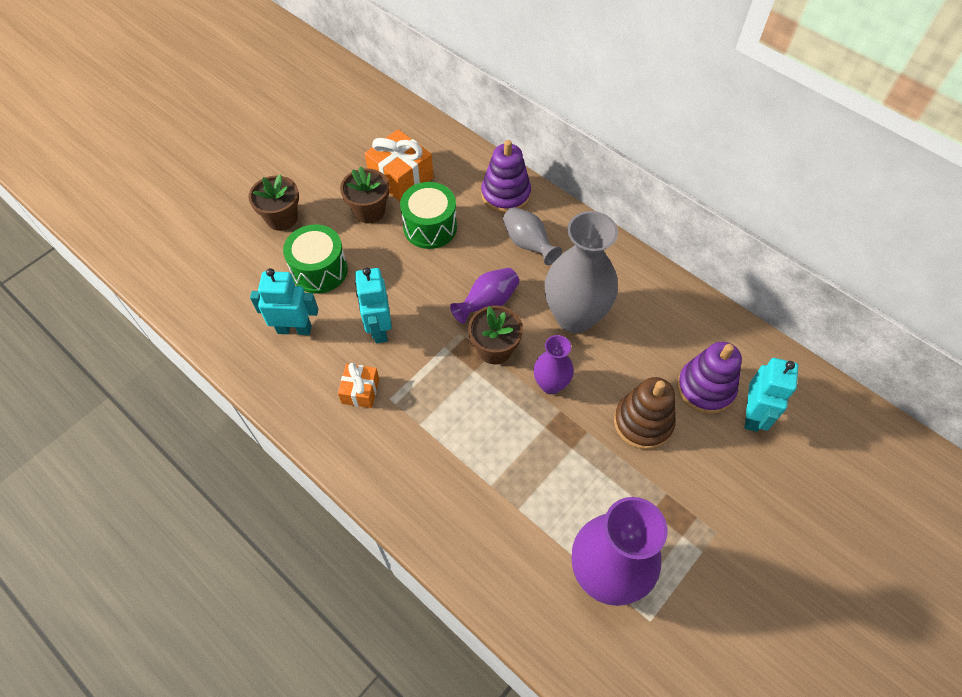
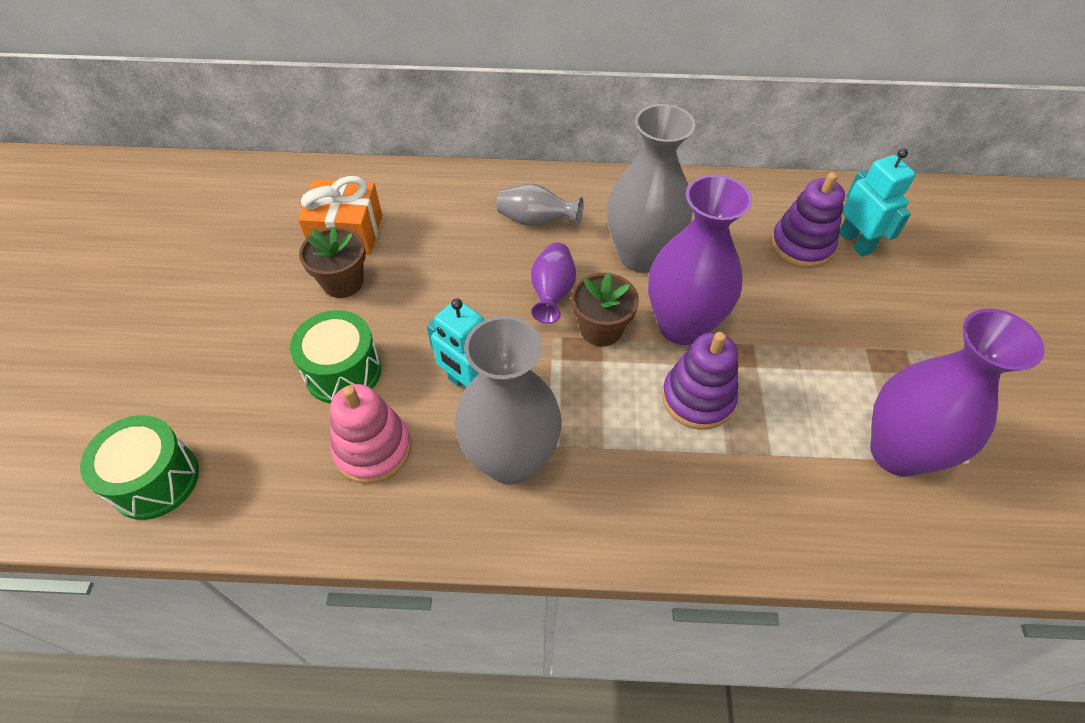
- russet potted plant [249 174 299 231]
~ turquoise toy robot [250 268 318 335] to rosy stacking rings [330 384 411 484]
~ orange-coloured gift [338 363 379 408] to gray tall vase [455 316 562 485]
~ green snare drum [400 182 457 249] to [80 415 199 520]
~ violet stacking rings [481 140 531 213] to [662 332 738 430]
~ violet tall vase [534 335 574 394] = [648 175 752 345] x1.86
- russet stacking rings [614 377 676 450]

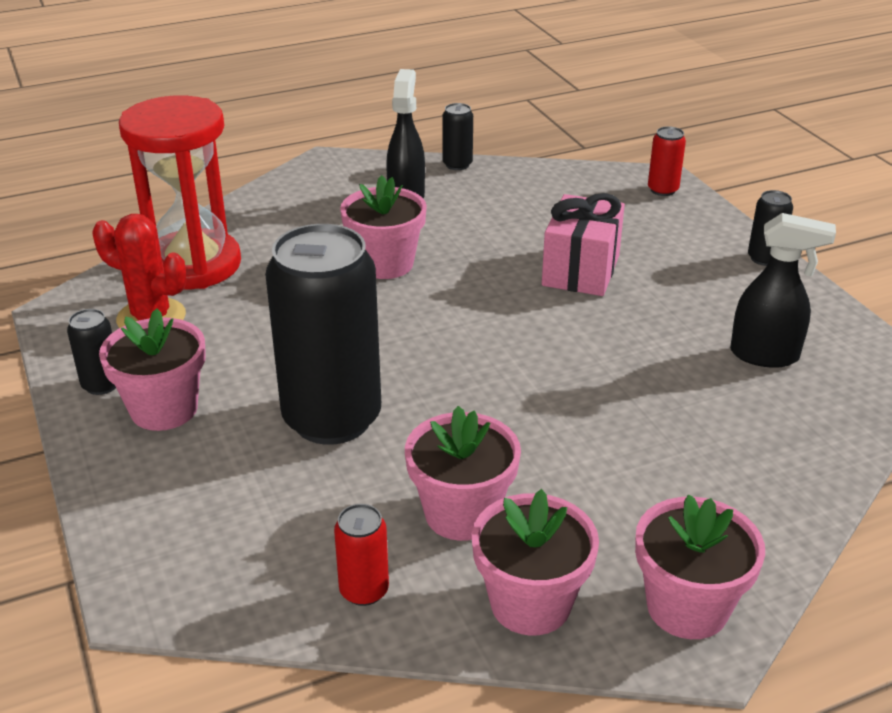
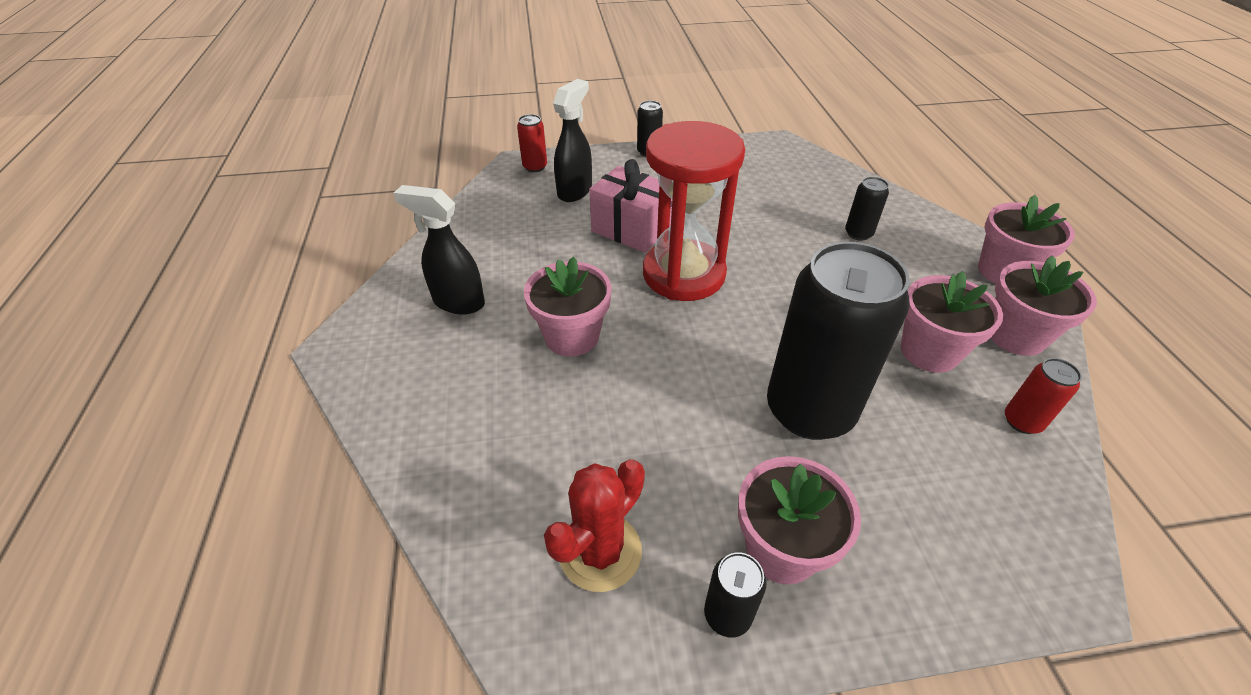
~ crimson sandglass [119 96 241 289] to [643 121 745 301]
~ ebony tin [442 103 473 170] to [845 177 889 240]
~ ebony spray cleaner [730 213 836 368] to [553 79 592 202]

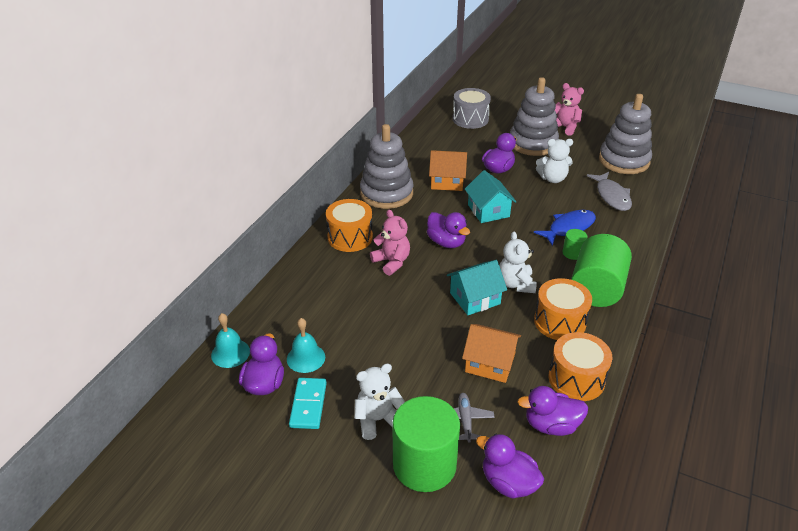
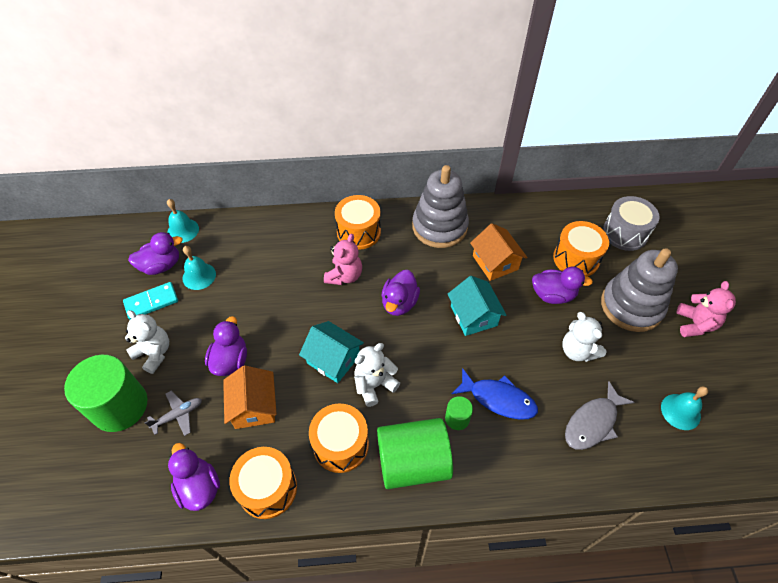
~ turquoise house [465 170 516 223] = [448 276 506 336] 60 degrees counterclockwise
~ violet duck [476 434 544 499] to [205 316 247 376]
~ gray stacking rings [599 94 652 174] to turquoise hand bell [661 386 708 430]
+ orange-coloured snare drum [553 221 609 276]

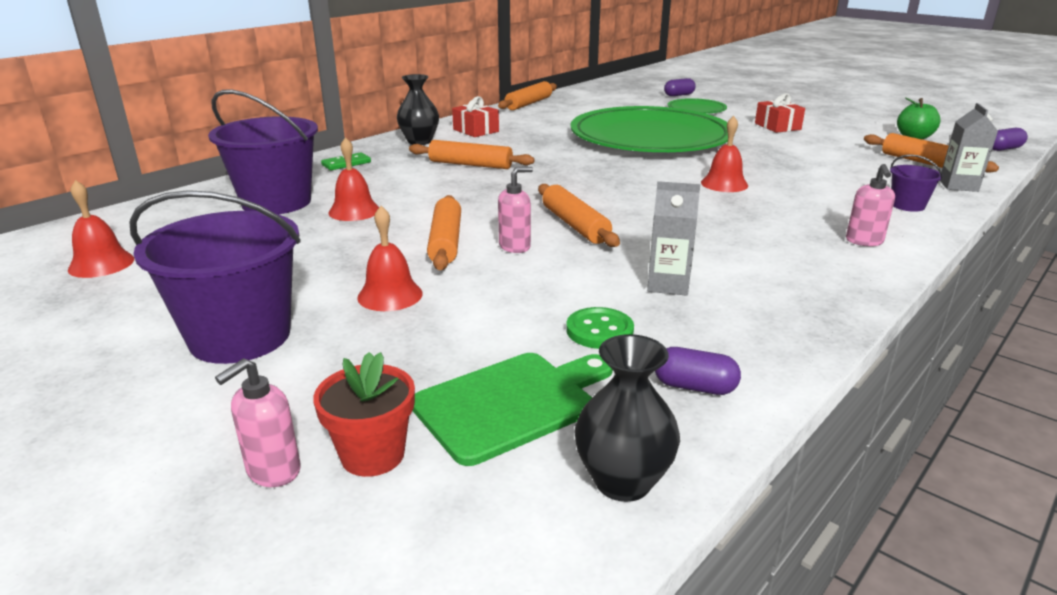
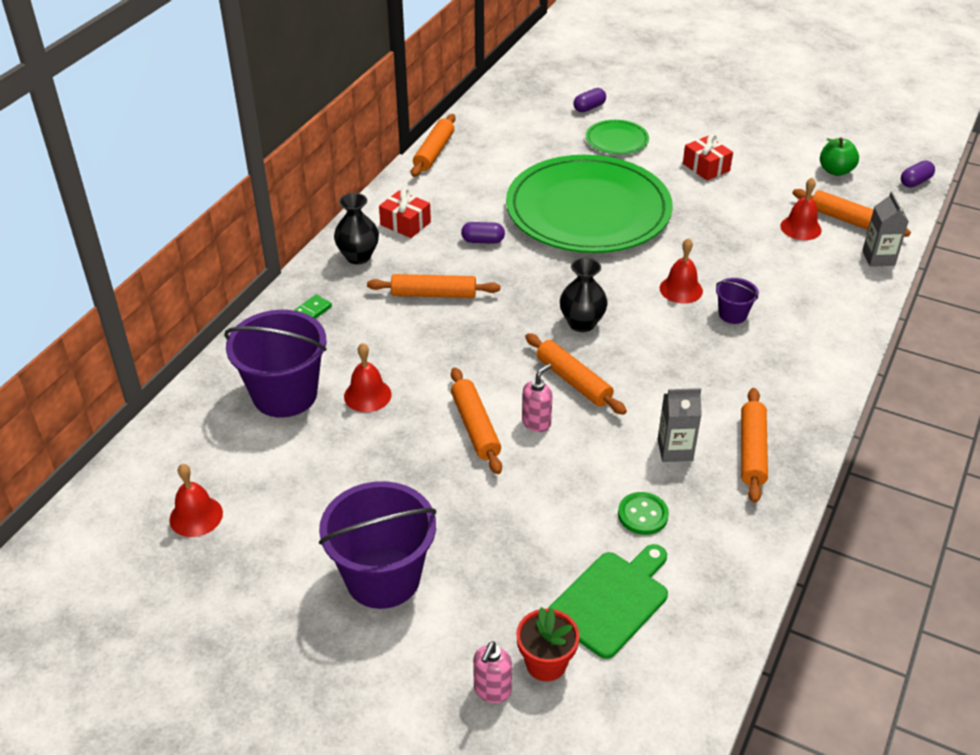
~ crimson hand bell [357 206 423 311] to [780 178 822 240]
~ ebony tall vase [574 334 680 502] to [560 258 608 332]
~ violet capsule [655 347 741 395] to [461 222 505 244]
- rosy soap dispenser [846 164 895 246]
~ violet sand bucket [890 154 943 212] to [716 278 759 324]
+ orange-coloured dough roller [741 388 768 503]

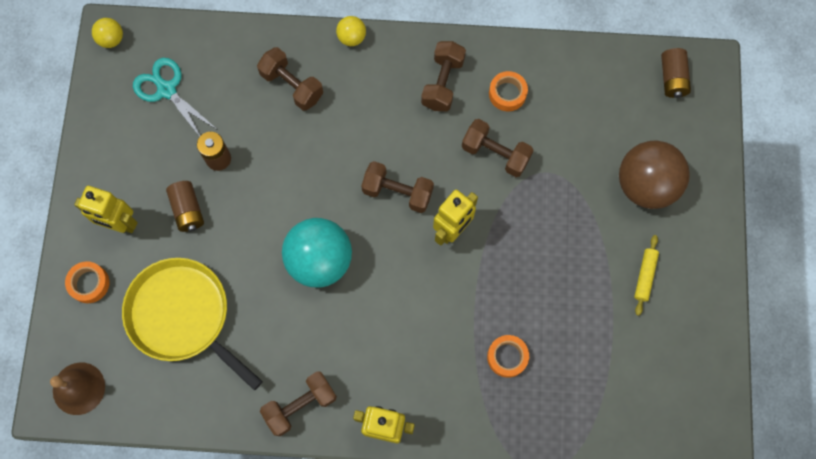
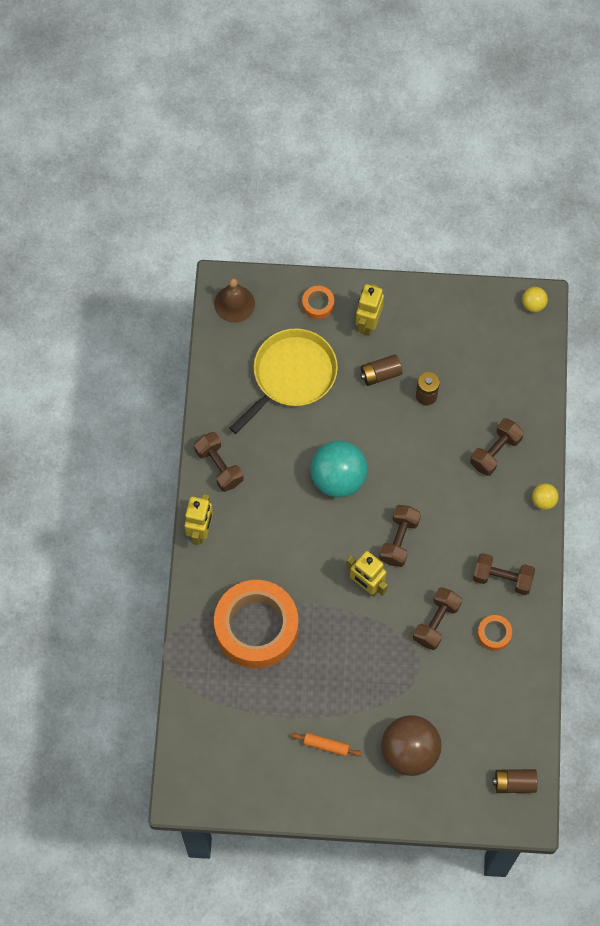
- turquoise shears [133 58 218 136]
~ orange-coloured roll of tape [487 335 529 378] = [214 580 298 668] x2.46
~ bright yellow dough roller [634 235 659 316] to orange-coloured dough roller [291 733 362 756]

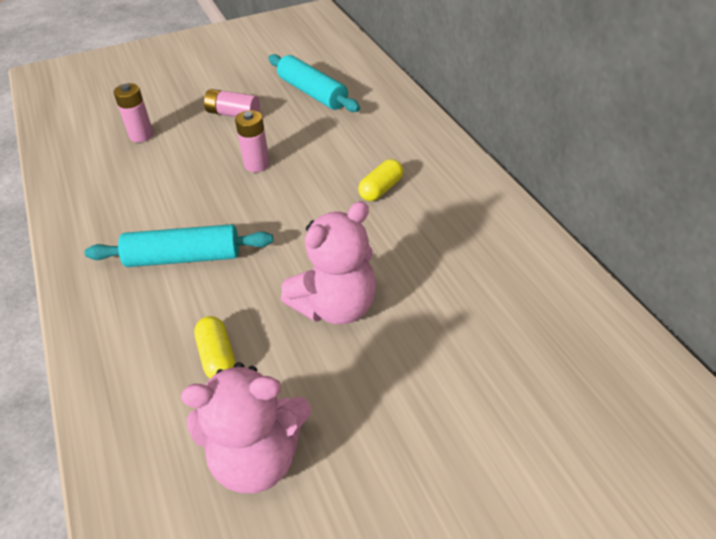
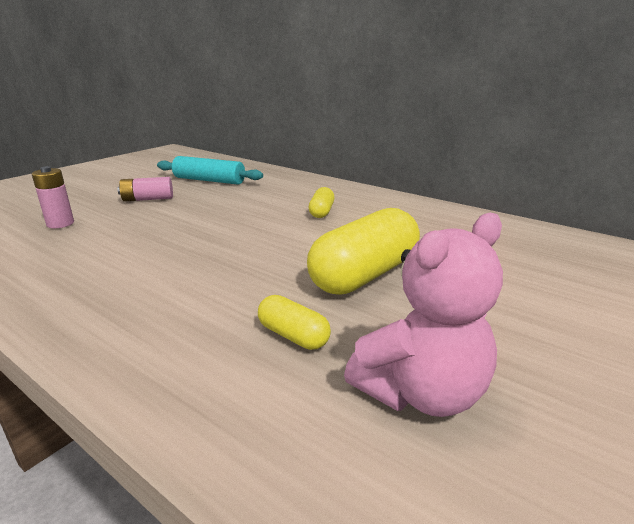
- turquoise dough roller [85 224 273 267]
- rosy battery [235 110 270 172]
~ rosy teddy [281 201 376 324] to bright yellow capsule [307 208 420 295]

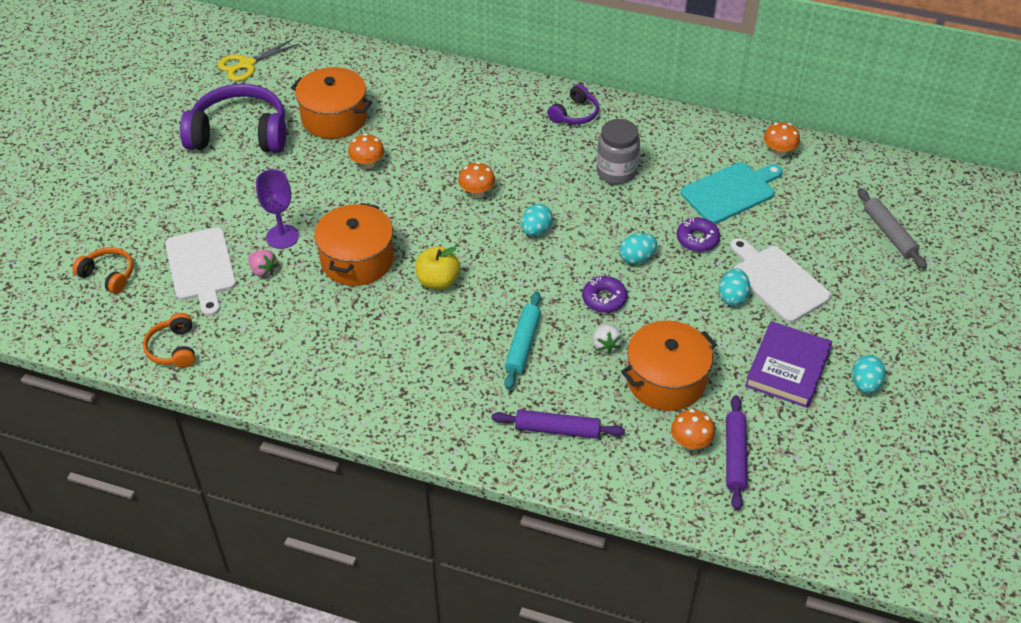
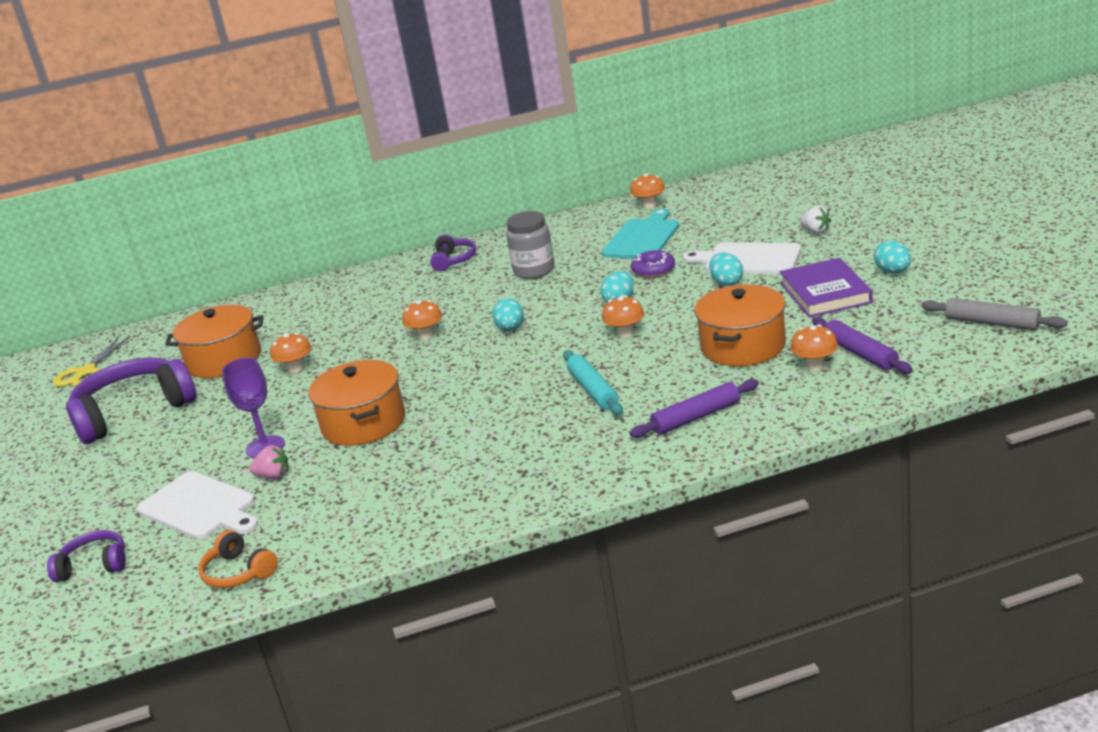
~ orange-coloured headset [72 247 133 294] to violet headset [47 530 126 582]
- bright yellow apple [415 246 460 290]
~ violet doughnut [582 276 627 313] to orange-coloured fungus [602 296 644 338]
~ white toy strawberry [593 323 622 354] to [800 206 831 234]
~ gray dough roller [857 188 927 269] to [921 298 1068 330]

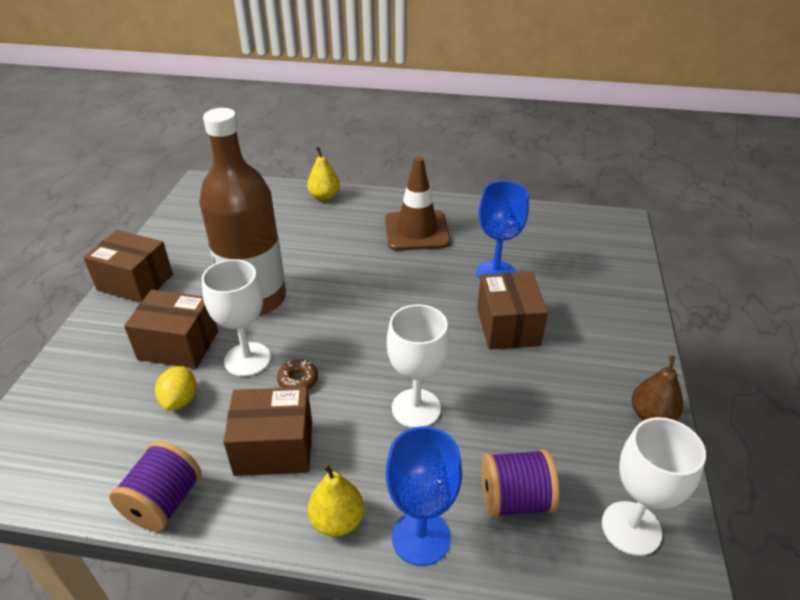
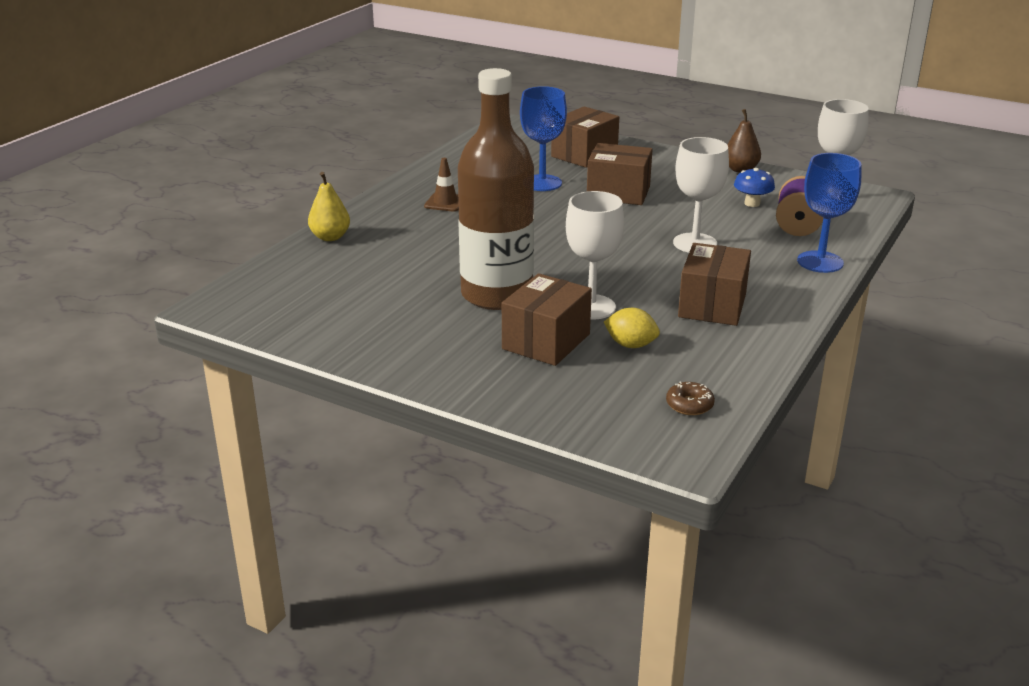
~ russet package [83 230 173 303] to [551 106 619 168]
- violet spool [109 441 201 532]
~ russet doughnut [277 360 318 390] to [666 381 715 415]
- bright yellow pear fruit [308 463 364 537]
~ russet traffic cone [385 157 451 251] = [424 158 459 212] x0.52
+ blue fungus [734 168 775 207]

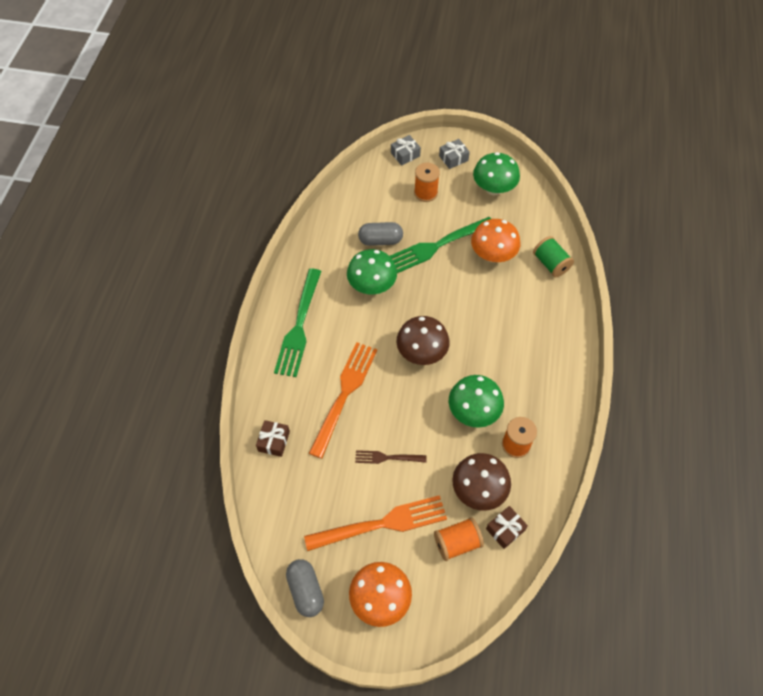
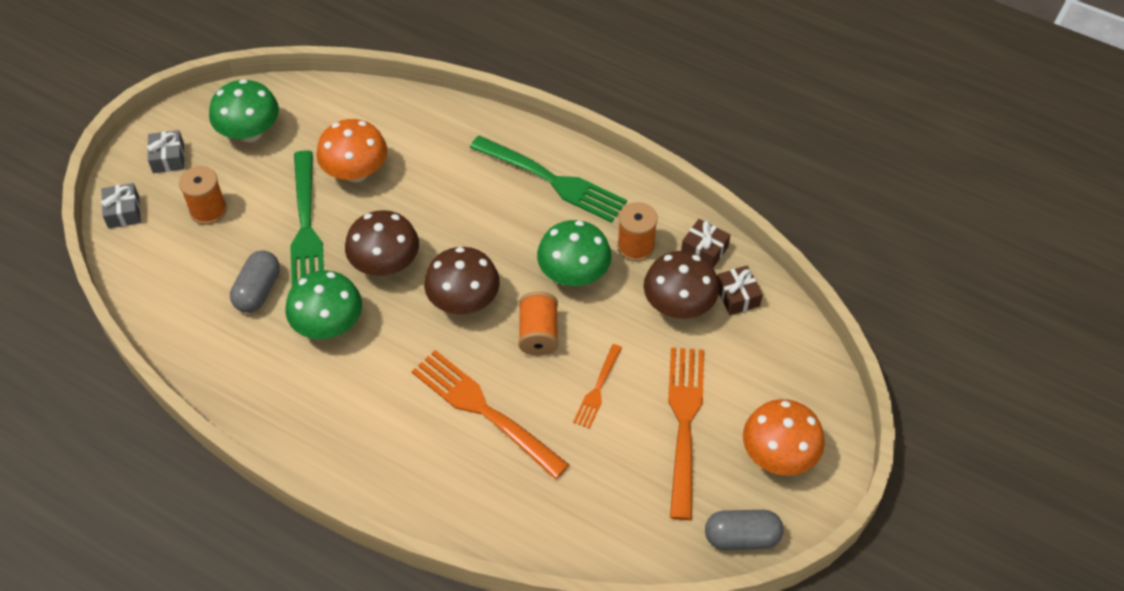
~ russet gift [256 420 290 457] to [681 219 730 268]
~ green fork [274 268 321 377] to [470 135 627 223]
~ russet fork [355 450 427 464] to orange-coloured fork [573 344 622 429]
~ orange-coloured spool [434 517 484 561] to [518 291 558 356]
- green spool [533 236 574 277]
+ russet fungus [345 210 419 276]

